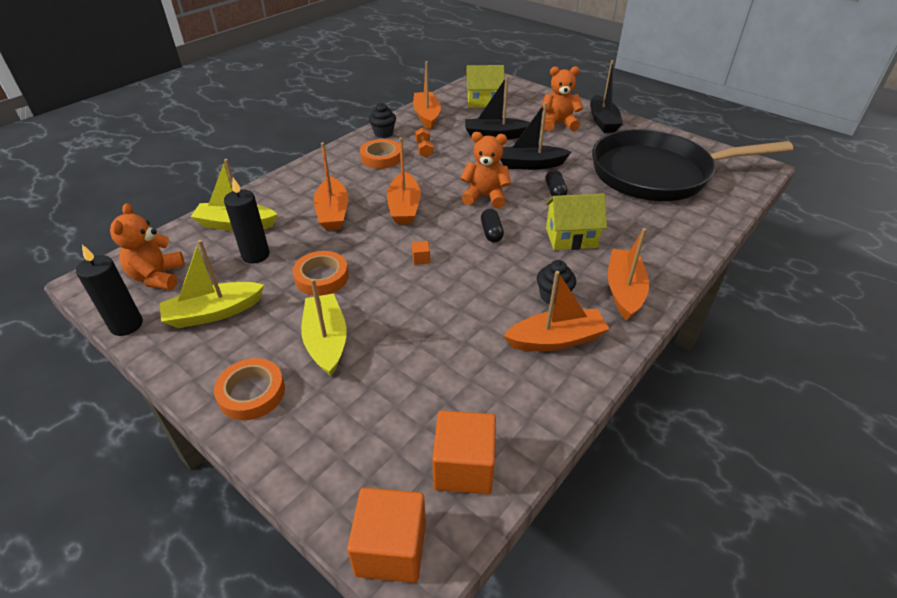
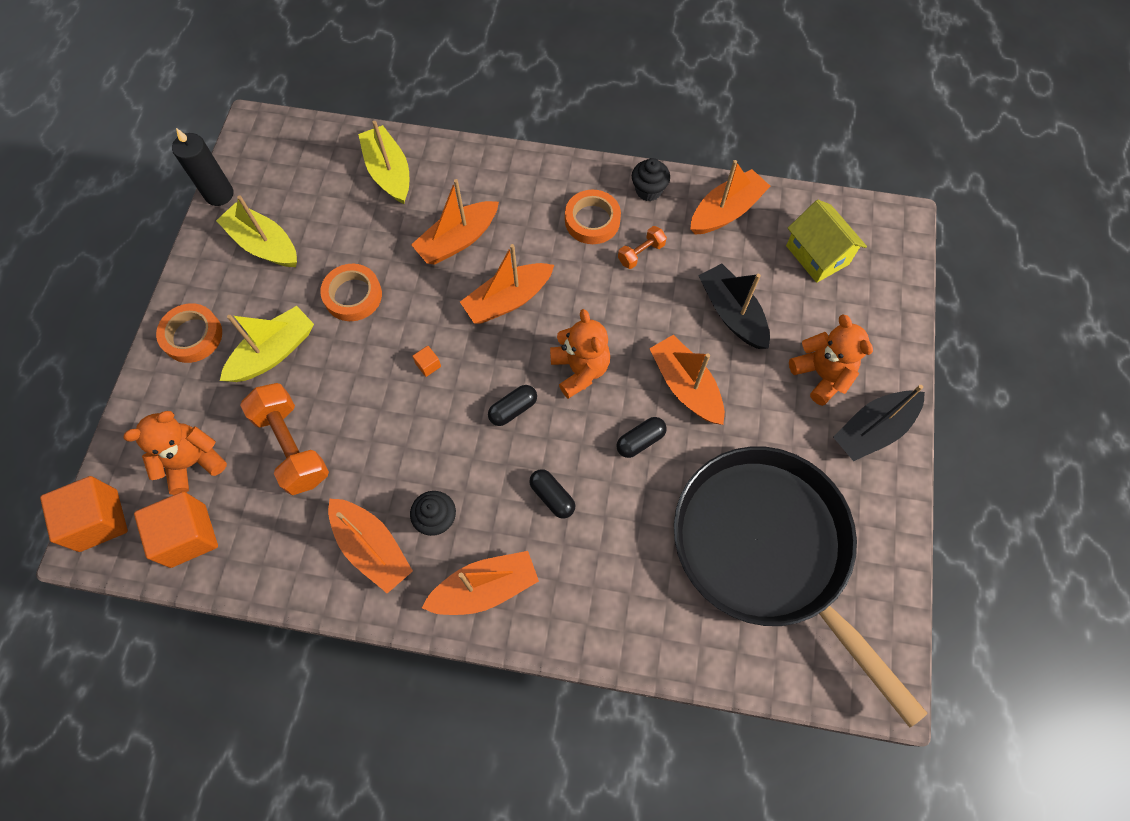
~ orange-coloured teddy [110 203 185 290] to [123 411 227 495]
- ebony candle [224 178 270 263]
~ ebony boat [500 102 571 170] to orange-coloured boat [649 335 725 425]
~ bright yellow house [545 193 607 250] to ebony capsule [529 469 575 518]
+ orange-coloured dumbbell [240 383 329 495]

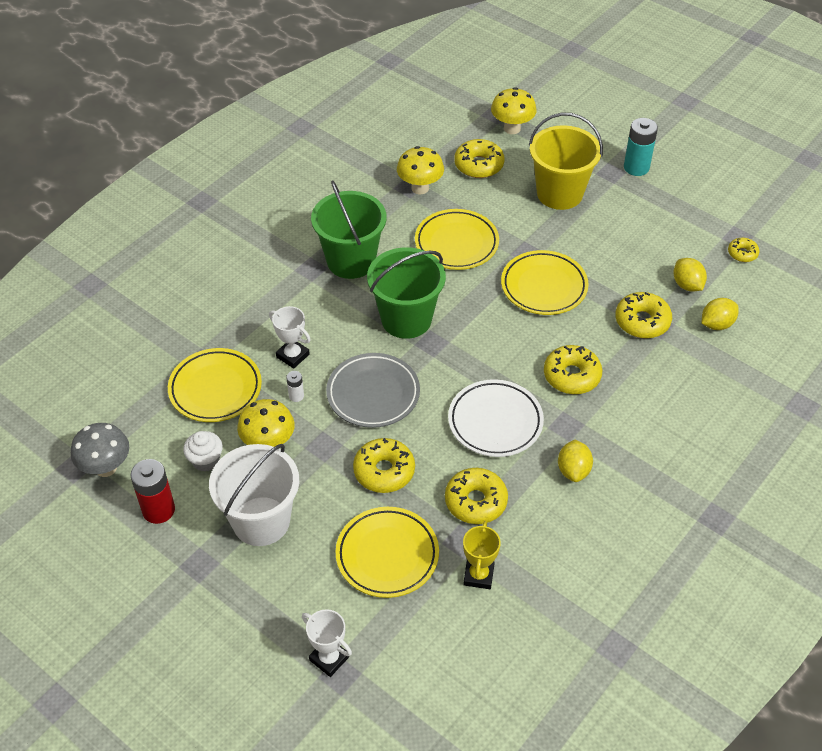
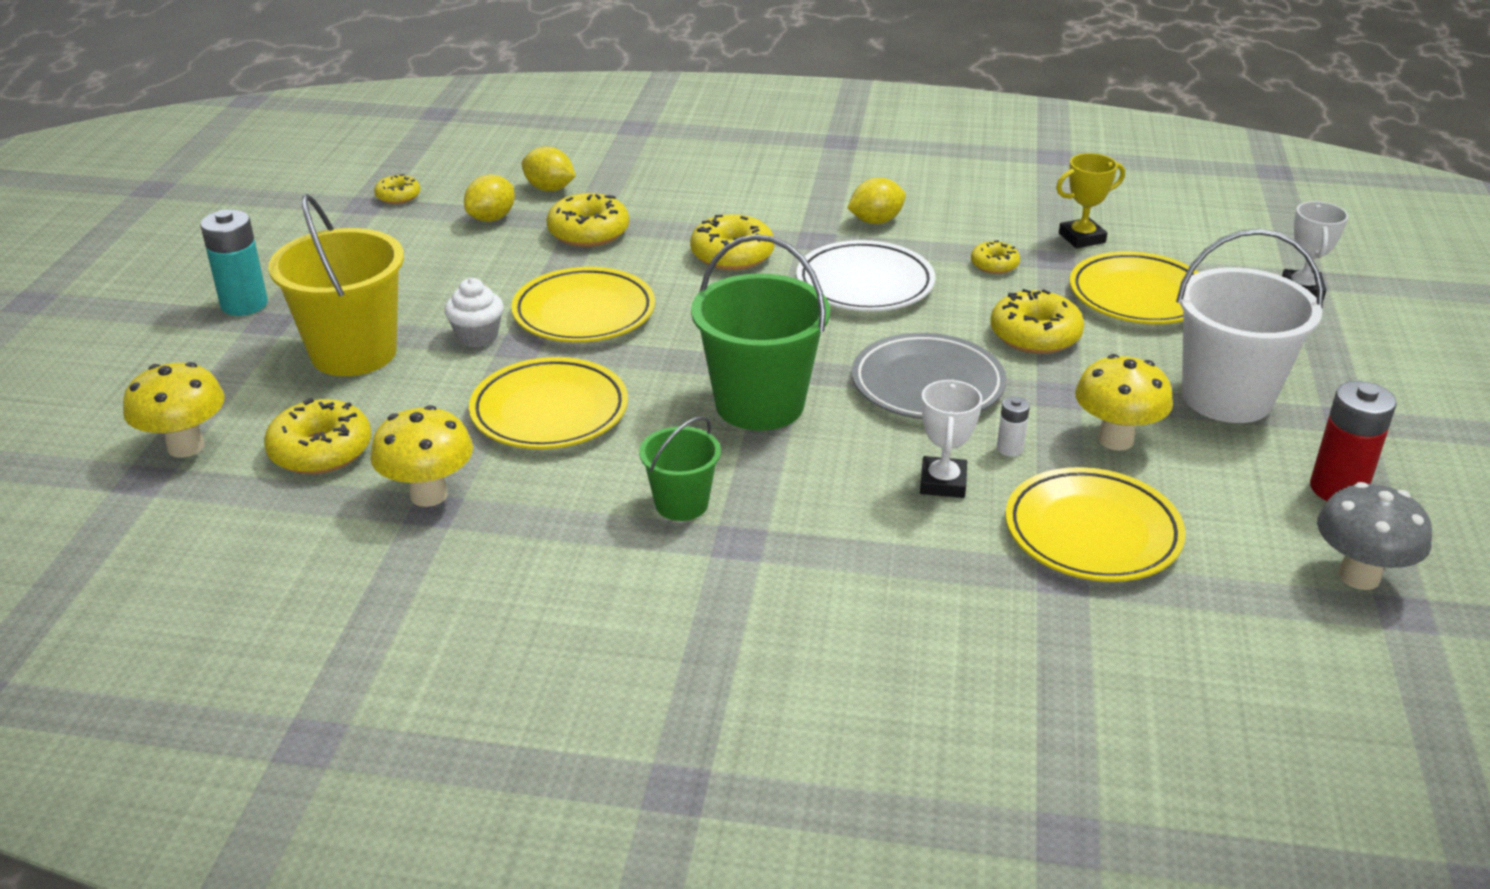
~ white cupcake [183 431 223 472] to [444 278 504 347]
~ green sand bucket [311 180 386 279] = [639 416 721 521] x0.55
~ bright yellow doughnut [445 468 508 524] = [971 240 1020 274] x0.57

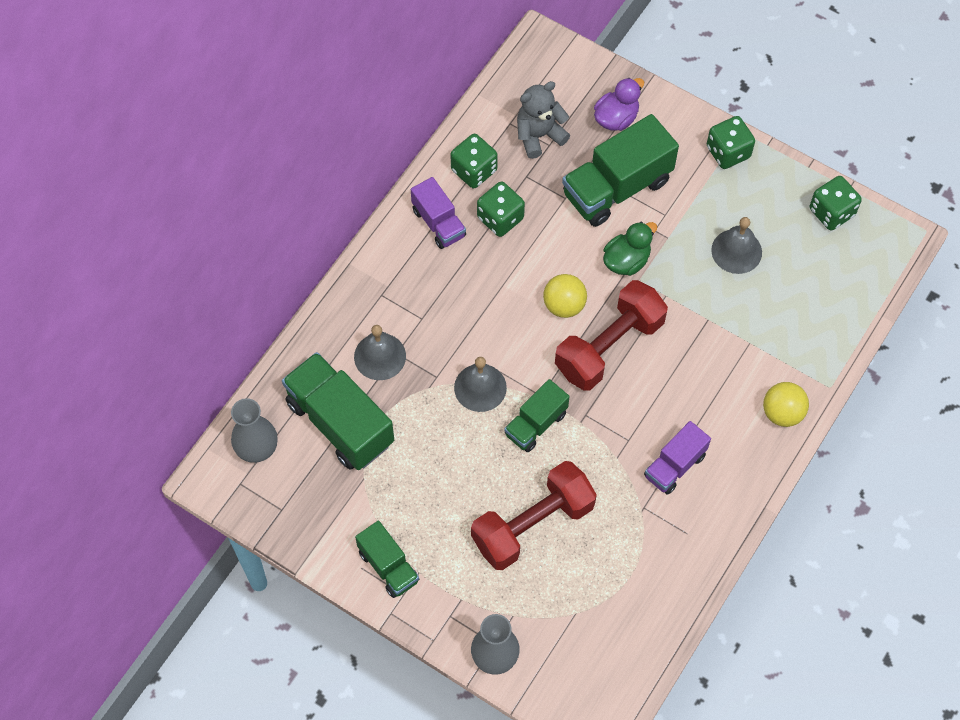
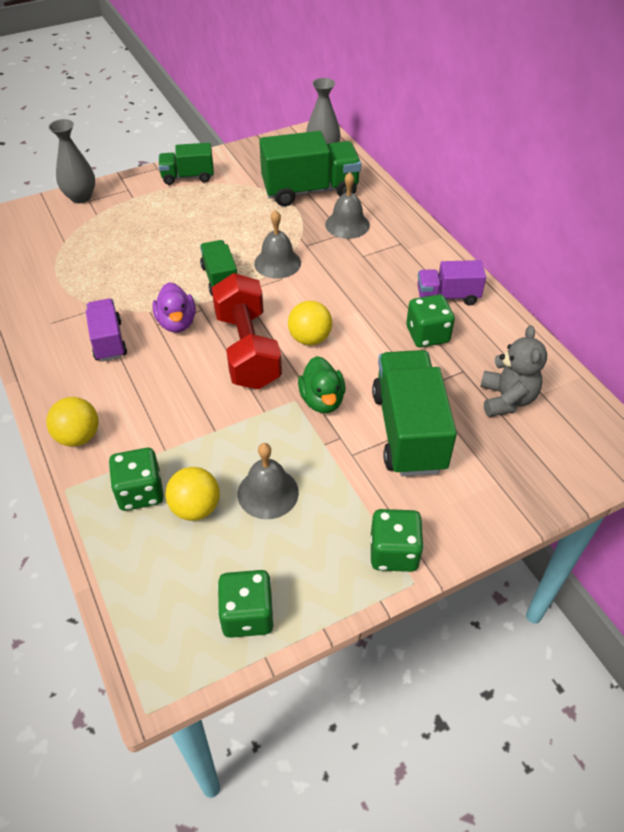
~ green die [450 134 498 188] to [109 448 164 511]
- crimson dumbbell [471 461 597 570]
~ violet duck [594 78 644 131] to [152 282 196 333]
+ bright yellow play ball [165 467 220 521]

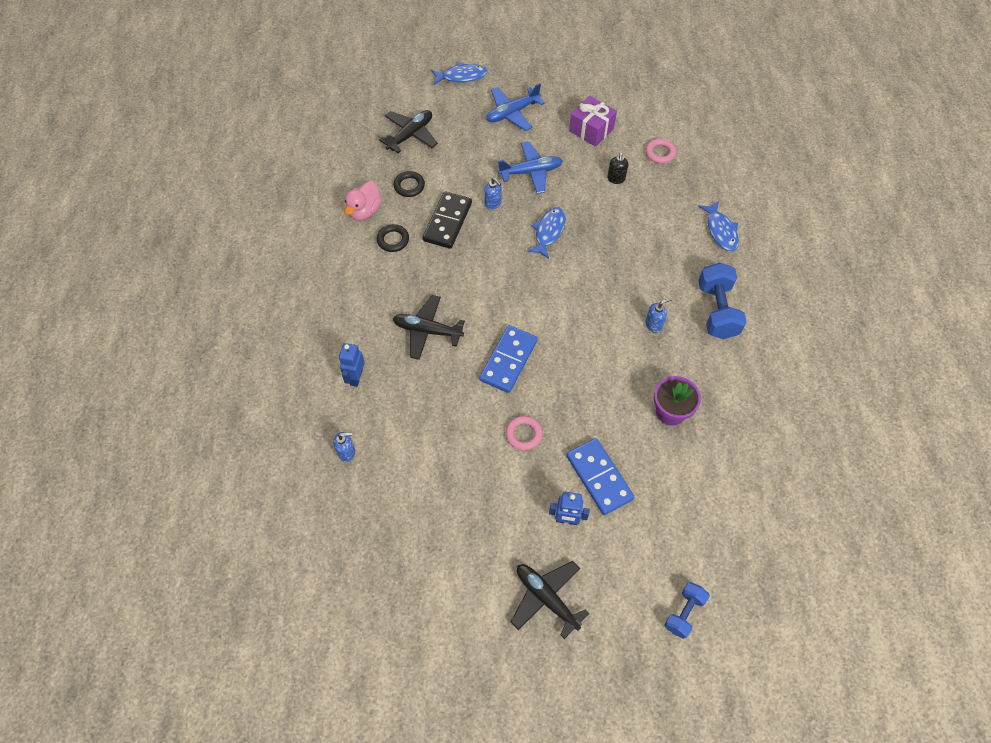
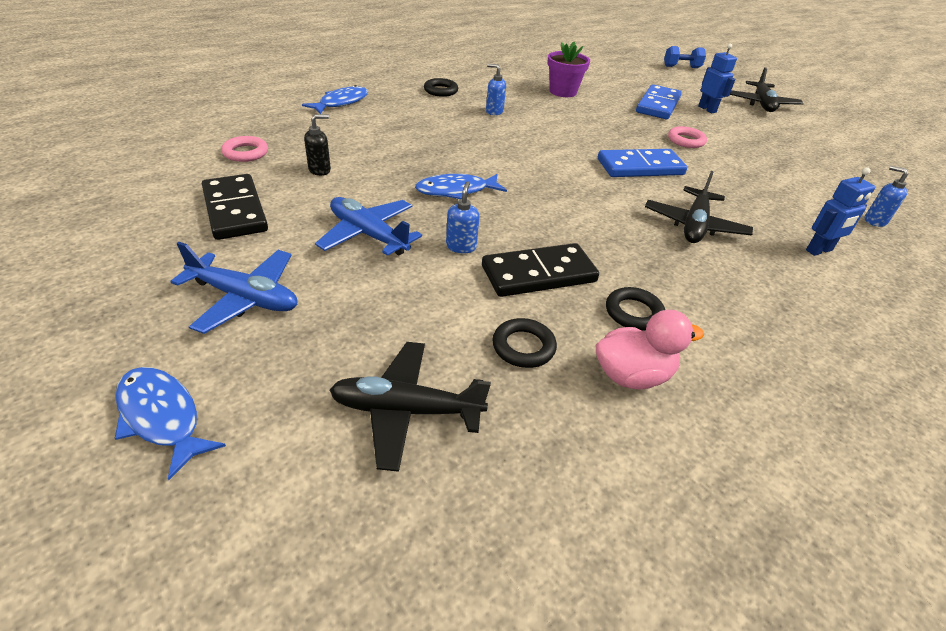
~ ebony plane [393 295 465 360] = [645 171 753 243] 45 degrees clockwise
~ violet gift [569 96 617 147] to ebony domino [202 174 268 240]
~ blue dumbbell [698 263 746 339] to ebony ring [424 78 458 97]

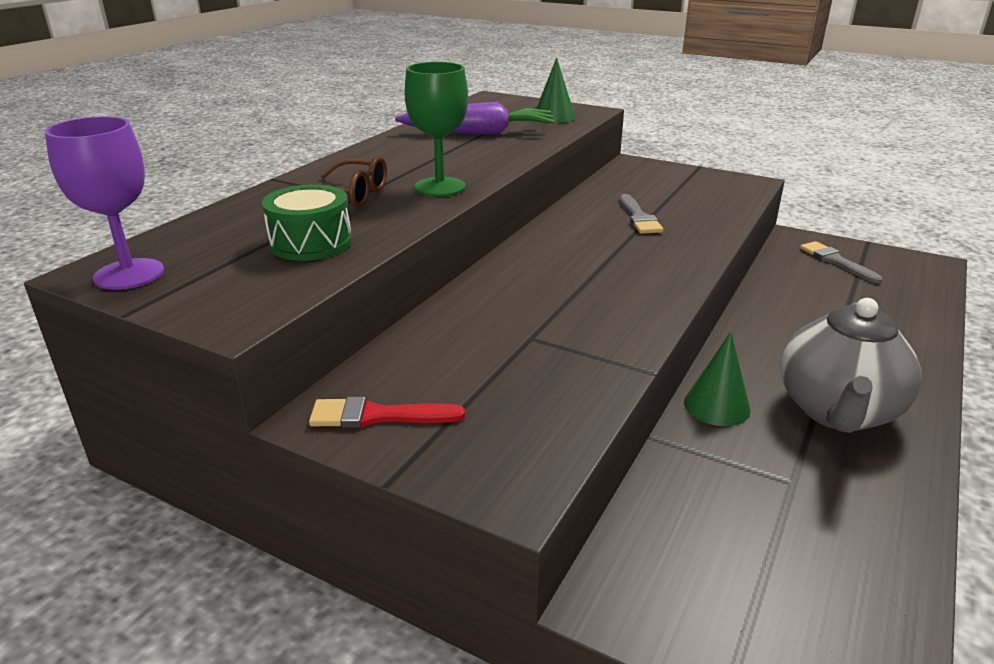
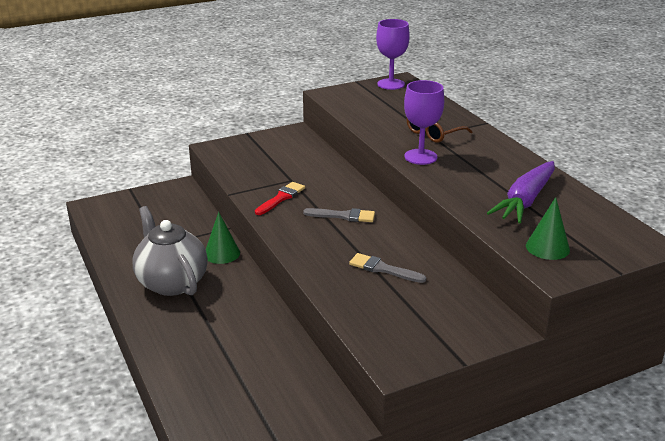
- green snare drum [262 184 352 261]
~ crimson brush [309 397 465 428] to [255 182 305 215]
~ green chalice [404 62 468 196] to violet chalice [404 80 444 165]
~ gray brush [800 241 882 284] to [303 208 375 222]

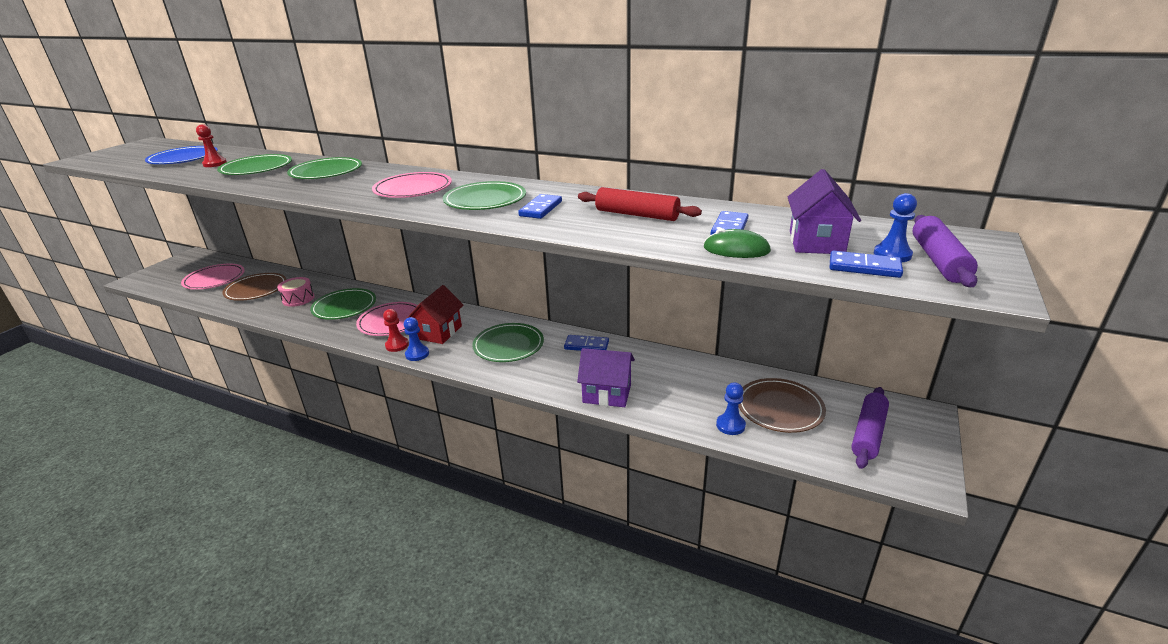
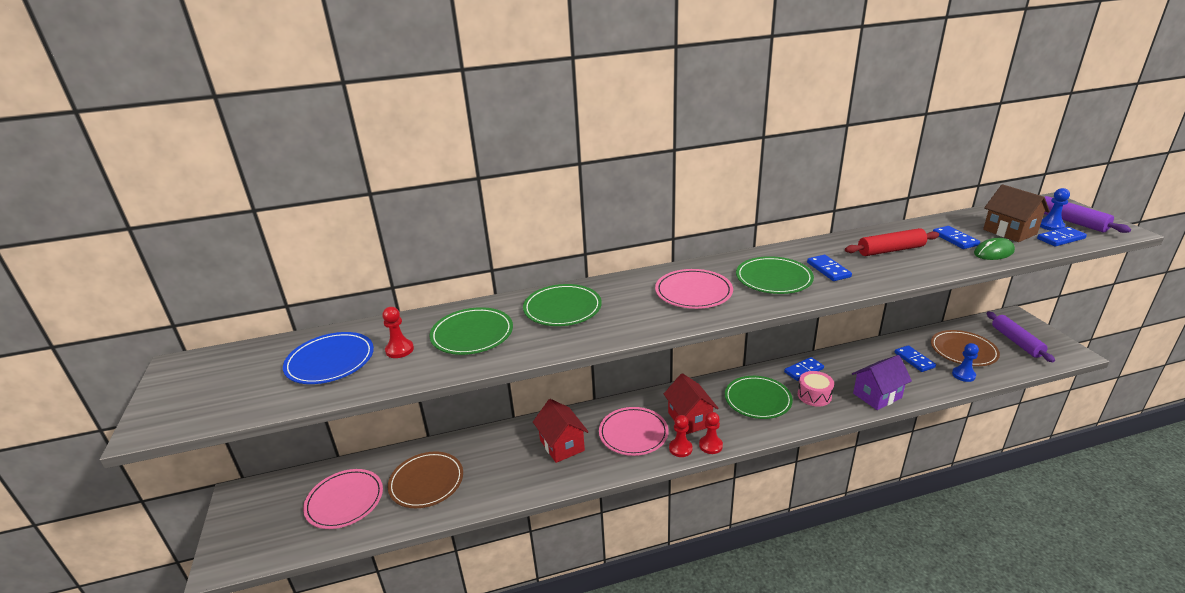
~ rosy snare drum [277 277 314 307] to [798 371 834 407]
~ green dinner plate [310 288 376 320] to crimson house [533 399 589 463]
~ blue chess pawn [404 317 429 361] to crimson chess pawn [699 412 723 454]
~ violet house [788 169 861 254] to russet house [983 184 1050 242]
+ blue domino [895 345 936 372]

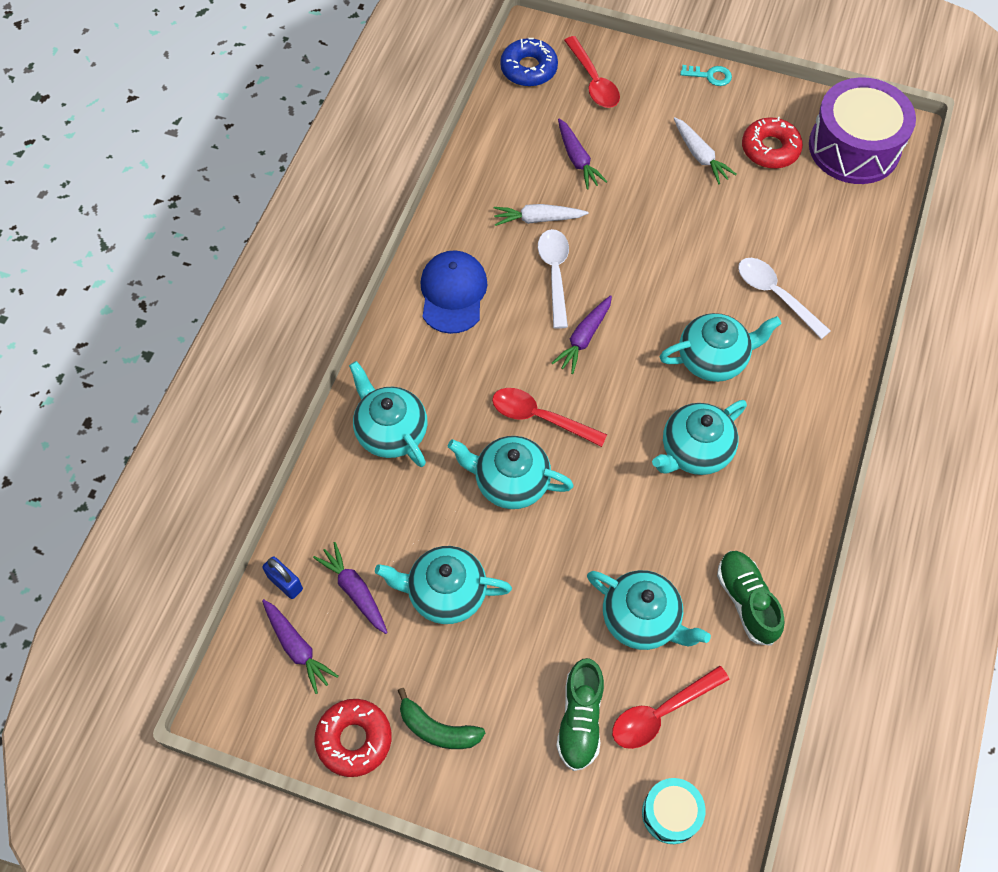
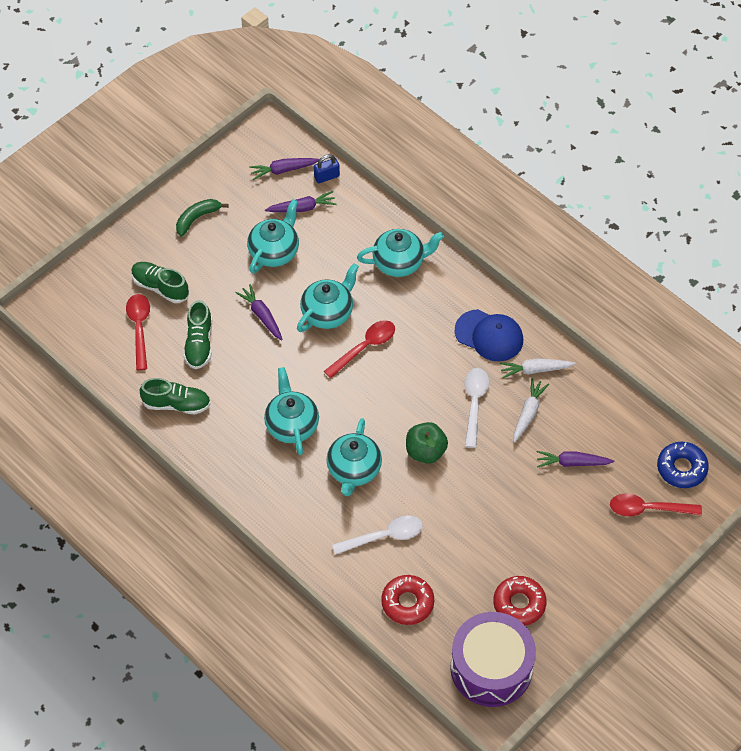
~ crimson doughnut [314 699 392 777] to [381 575 434 625]
~ white teaspoon [538 229 569 329] = [464 368 489 448] 105 degrees counterclockwise
~ violet carrot [552 295 612 374] to [235 284 283 340]
~ turquoise teapot [587 570 711 650] to green sneaker [183 300 212 369]
- turquoise snare drum [642 778 705 844]
~ white carrot [674 117 737 184] to [500 359 576 378]
- turquoise key [680 65 732 86]
+ green apple [406 422 448 464]

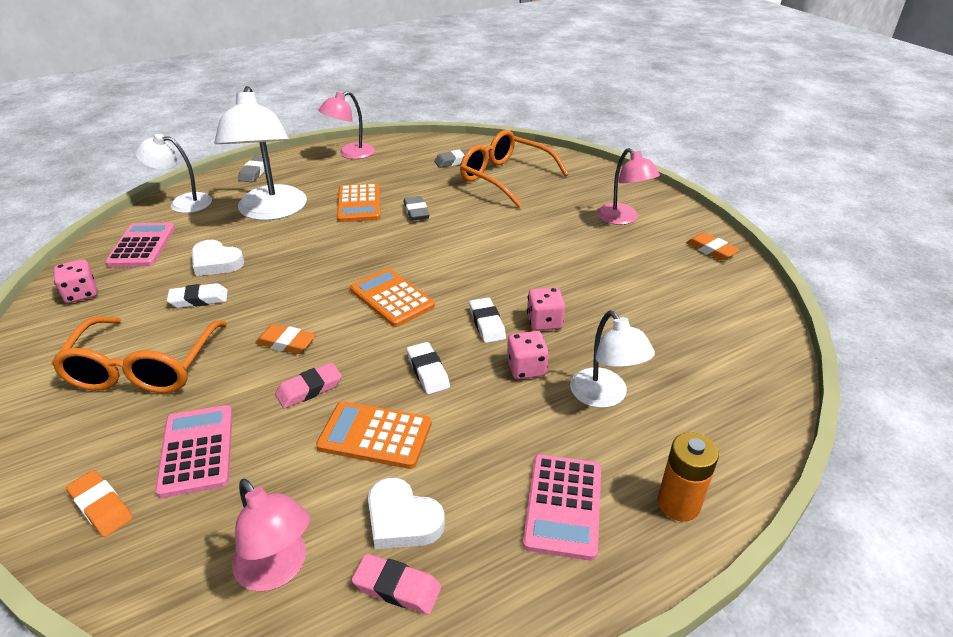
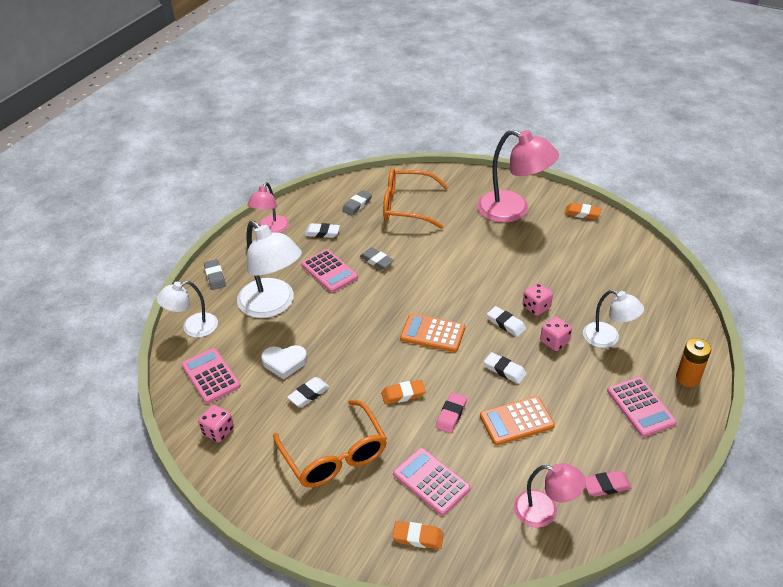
~ orange-coloured adding machine [337 183 380 222] to rosy adding machine [301 249 358 293]
- white love heart [368 478 445 549]
~ rosy reading lamp [597 148 660 225] = [477 130 559 223] x1.70
+ white eraser [304 223 340 238]

